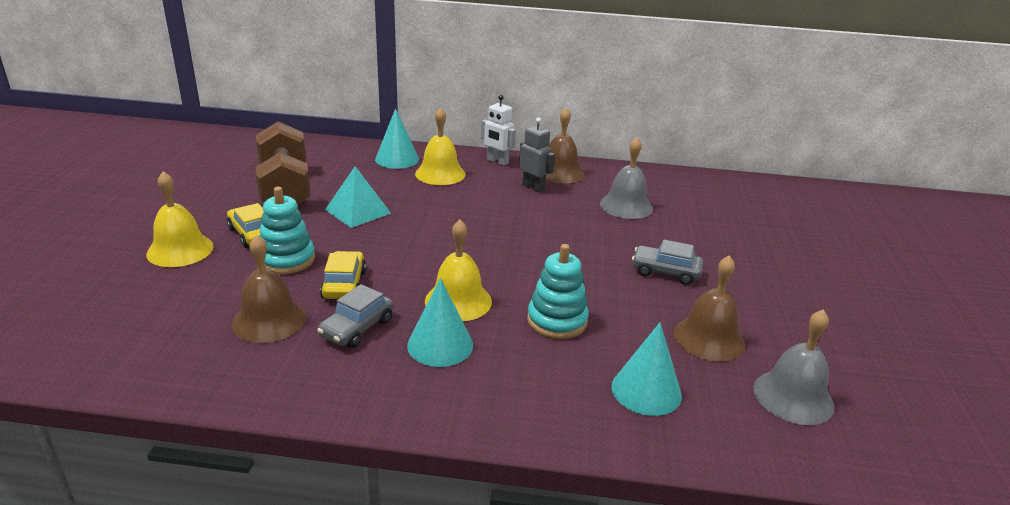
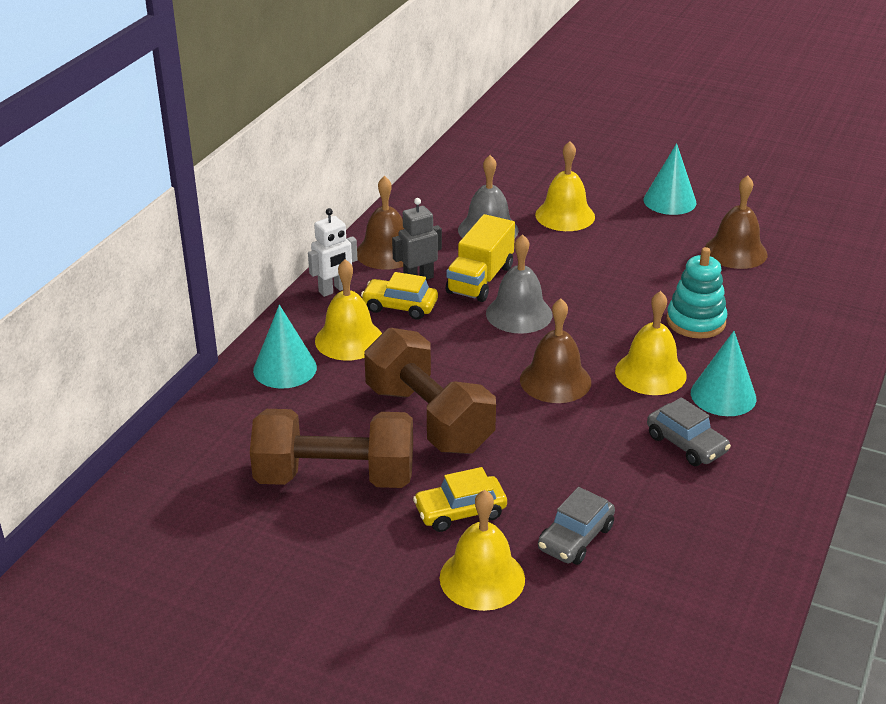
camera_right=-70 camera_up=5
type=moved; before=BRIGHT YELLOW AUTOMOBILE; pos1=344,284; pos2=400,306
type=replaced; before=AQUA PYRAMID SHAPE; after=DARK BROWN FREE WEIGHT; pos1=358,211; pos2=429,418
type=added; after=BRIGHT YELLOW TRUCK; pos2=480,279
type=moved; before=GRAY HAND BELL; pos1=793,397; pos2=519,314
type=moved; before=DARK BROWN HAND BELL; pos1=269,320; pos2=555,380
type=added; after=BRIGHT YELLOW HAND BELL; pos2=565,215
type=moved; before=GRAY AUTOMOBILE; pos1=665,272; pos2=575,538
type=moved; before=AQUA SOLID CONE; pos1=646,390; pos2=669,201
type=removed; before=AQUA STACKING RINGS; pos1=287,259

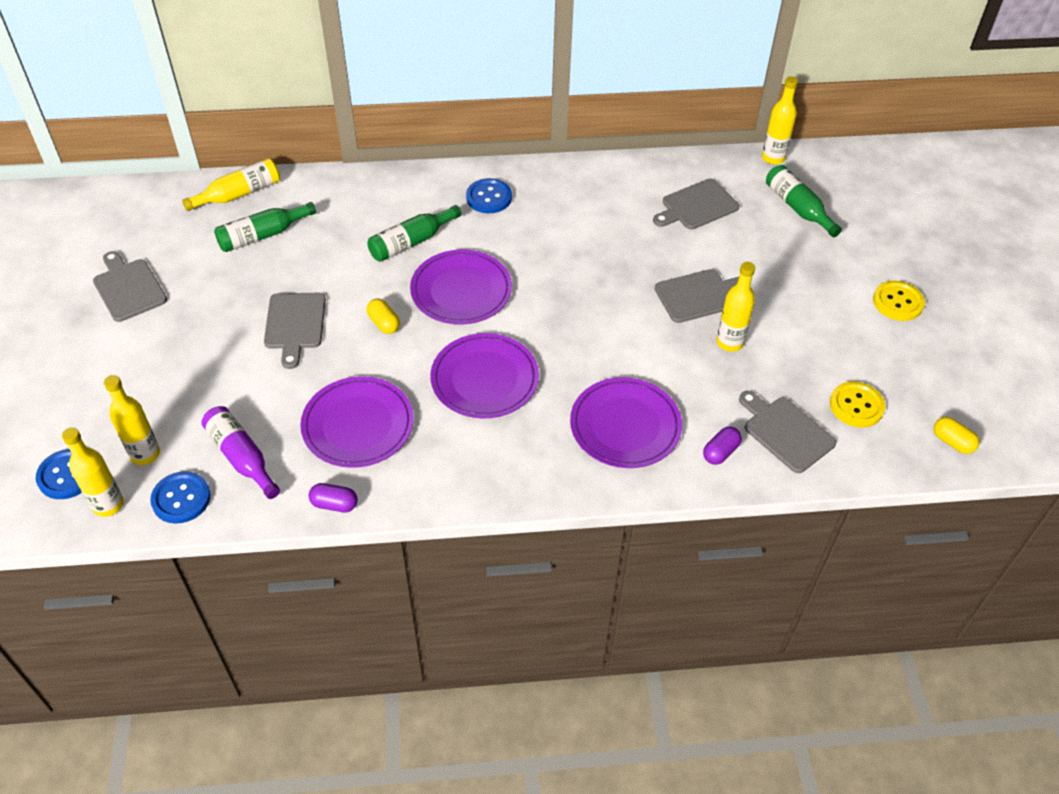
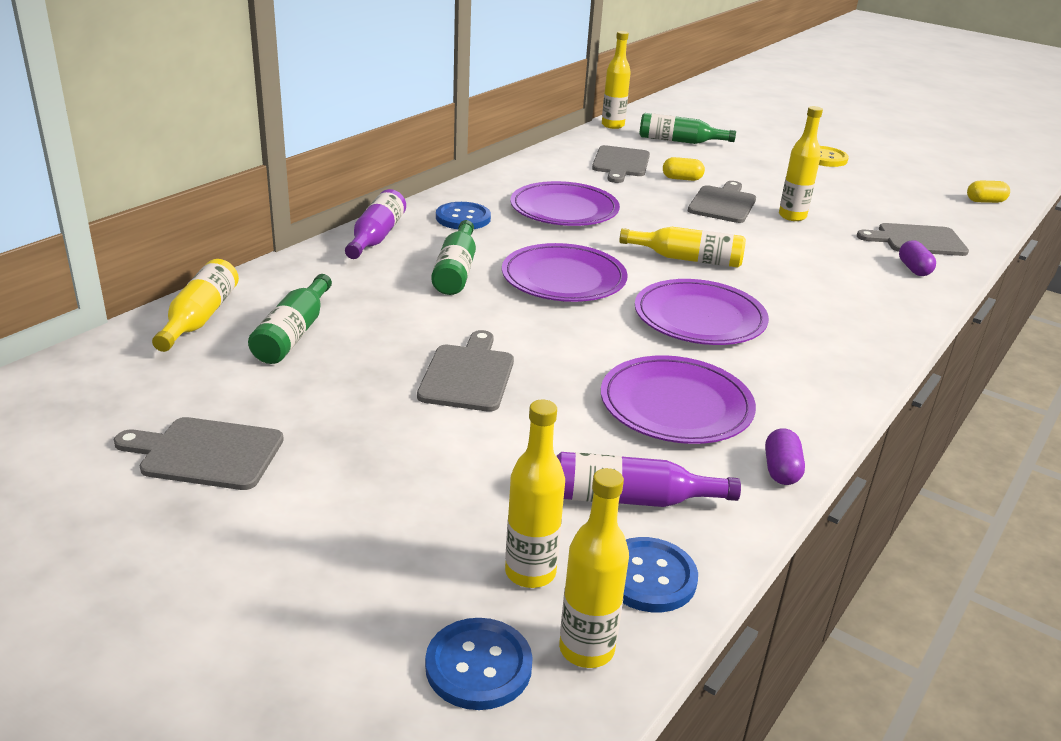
camera_right=-50 camera_up=-20
type=added; after=PURPLE BOTTLE; pos2=376,237
type=turned; before=GRAY BREAD BOARD; pos1=295,324; pos2=468,375; turn=-120
type=moved; before=PURPLE DINNER PLATE; pos1=625,426; pos2=564,209
type=added; after=BRIGHT YELLOW BOTTLE; pos2=687,259
type=moved; before=BRIGHT YELLOW PILL; pos1=384,323; pos2=682,179
type=turned; before=PURPLE PILL; pos1=334,504; pos2=781,470; turn=-45
type=removed; before=BRIGHT YELLOW SEWING BUTTON; pos1=856,406

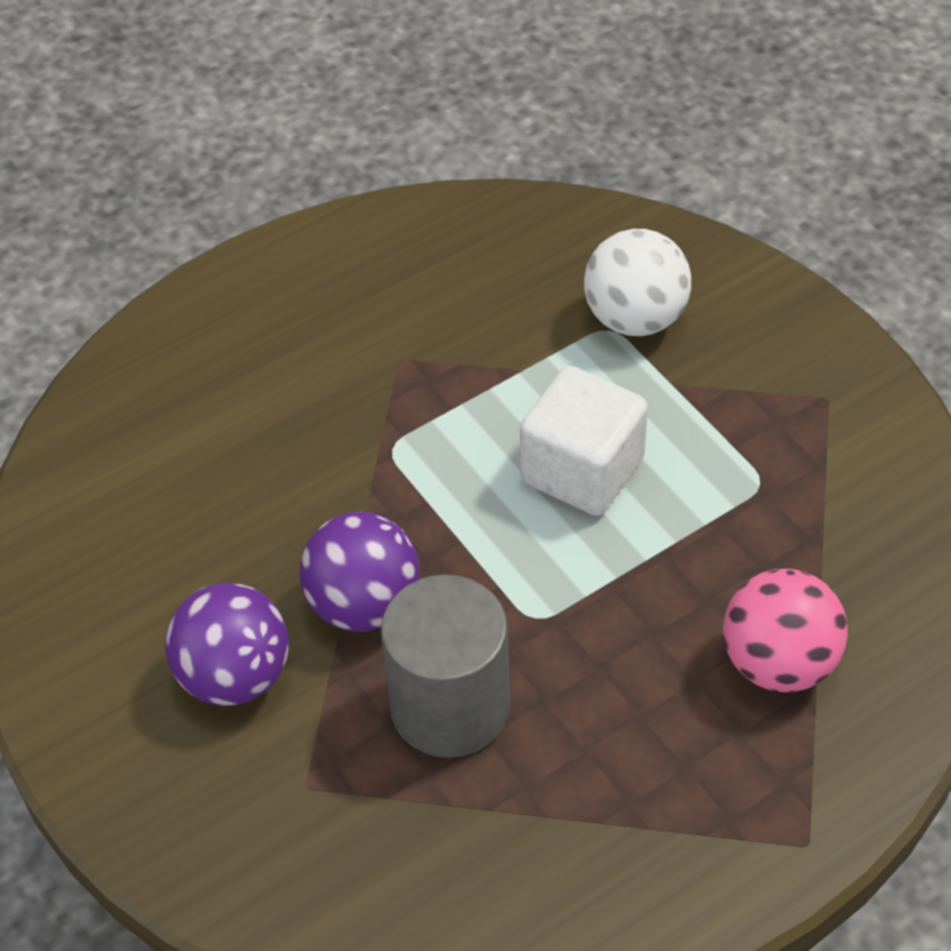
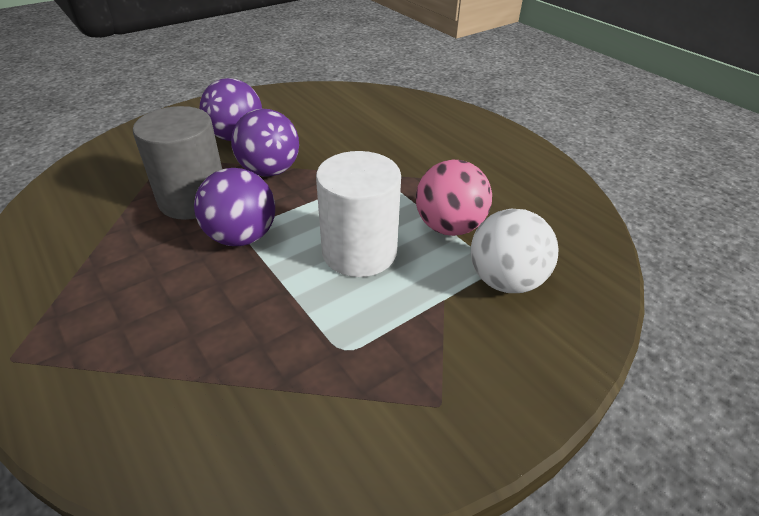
camera_right=85 camera_up=-10
type=added; after=PURPLE PLAY BALL; pos2=241,237
type=replaced; before=SNOW-WHITE CUBE; after=SNOW-WHITE SOLID CYLINDER; pos1=582,470; pos2=359,251
type=moved; before=PINK PLAY BALL; pos1=779,662; pos2=449,227

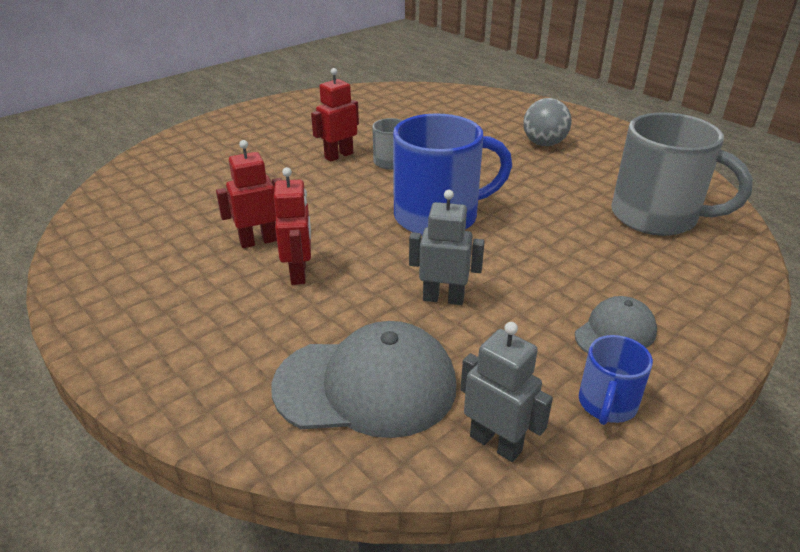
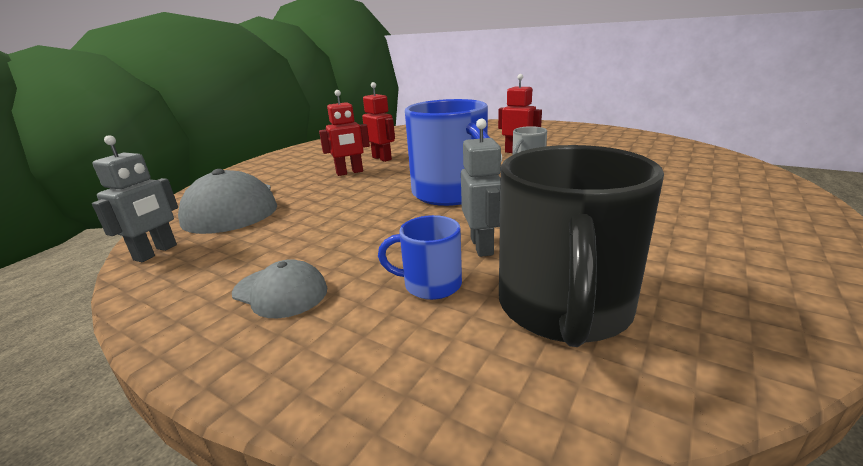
camera_right=75 camera_up=-10
type=moved; before=BLUE COFFEE MUG; pos1=607,404; pos2=430,284
type=moved; before=GRAY ROBOT FIGURE; pos1=443,298; pos2=482,246
type=recoloured; before=GRAY COFFEE MUG; after=BLACK COFFEE MUG; pos1=657,217; pos2=563,308
type=removed; before=GRAY PLAY BALL; pos1=544,144

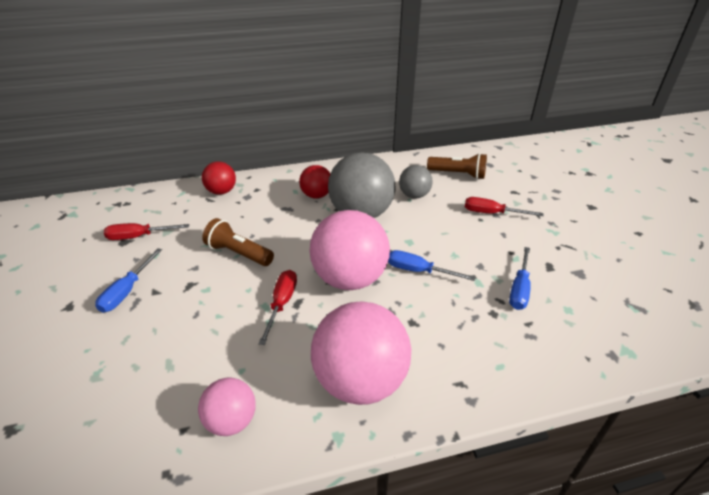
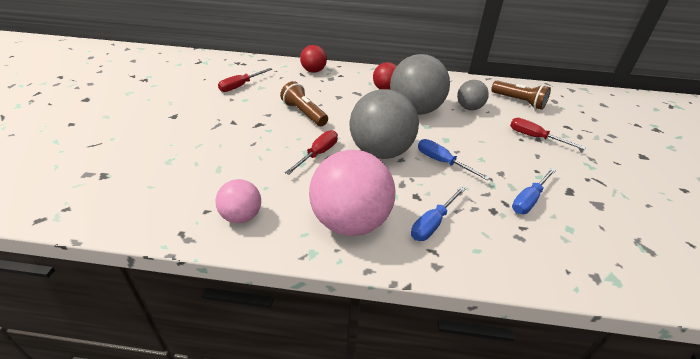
camera_right=20 camera_up=0
type=turned; before=SCARLET FLAT SCREWDRIVER; pos1=139,236; pos2=240,86; turn=-60
type=recoloured; before=PINK PLAY BALL; after=GRAY PLAY BALL; pos1=349,279; pos2=380,152
type=moved; before=BLUE FLAT SCREWDRIVER; pos1=127,291; pos2=433,223

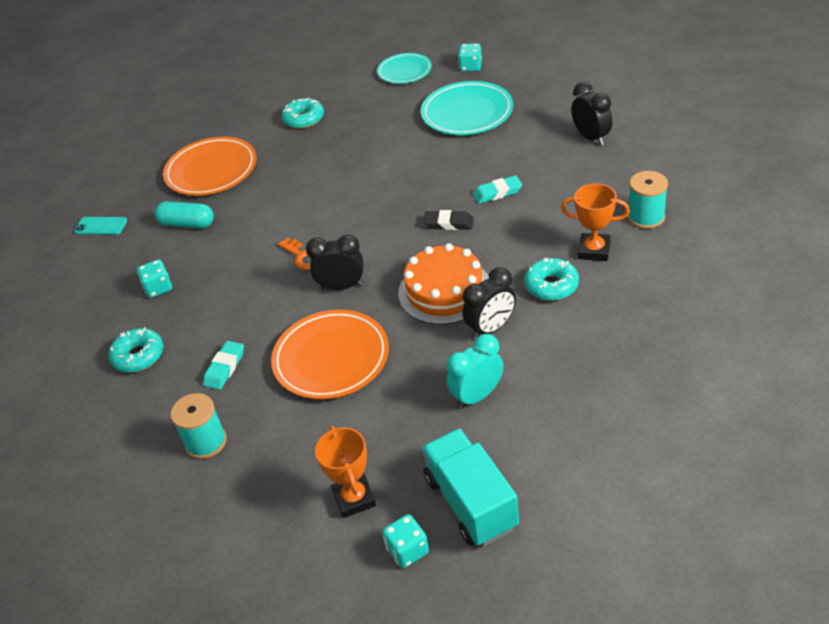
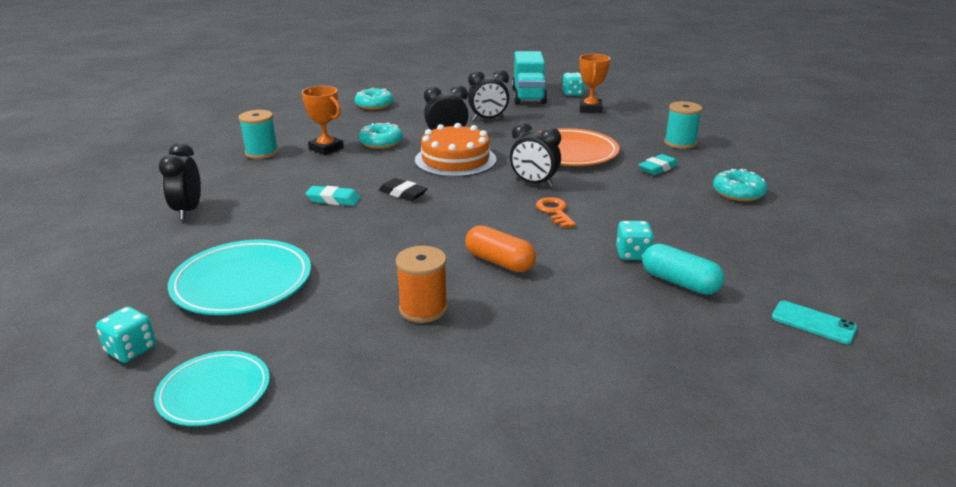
camera_right=-160 camera_up=-15
type=moved; before=AQUA DONUT; pos1=304,119; pos2=374,105
type=added; after=ORANGE BOBBIN; pos2=423,309
type=added; after=ORANGE PILL; pos2=499,262
type=recoloured; before=AQUA BEDSIDE CLOCK; after=BLACK BEDSIDE CLOCK; pos1=477,396; pos2=488,119
type=moved; before=AQUA DICE; pos1=158,288; pos2=632,254
type=removed; before=ORANGE DINNER PLATE; pos1=211,171

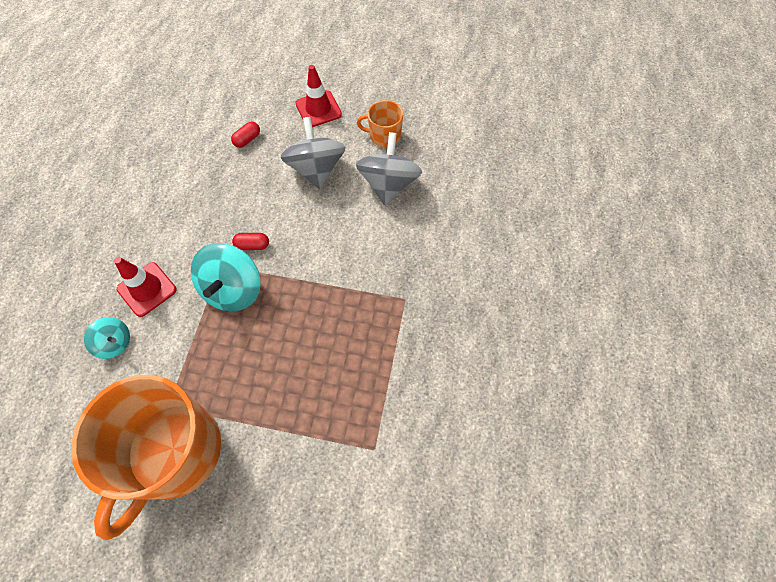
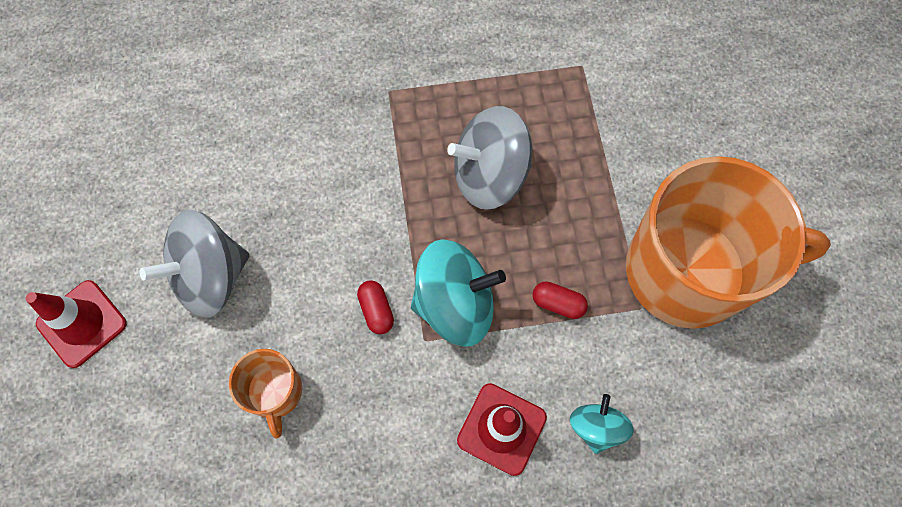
camera_right=-110 camera_up=5
type=moved; before=ORANGE COFFEE MUG; pos1=384,136; pos2=275,392
type=moved; before=GRAY WHIRLIGIG; pos1=388,184; pos2=489,175
type=moved; before=SCARLET PILL; pos1=247,139; pos2=558,303

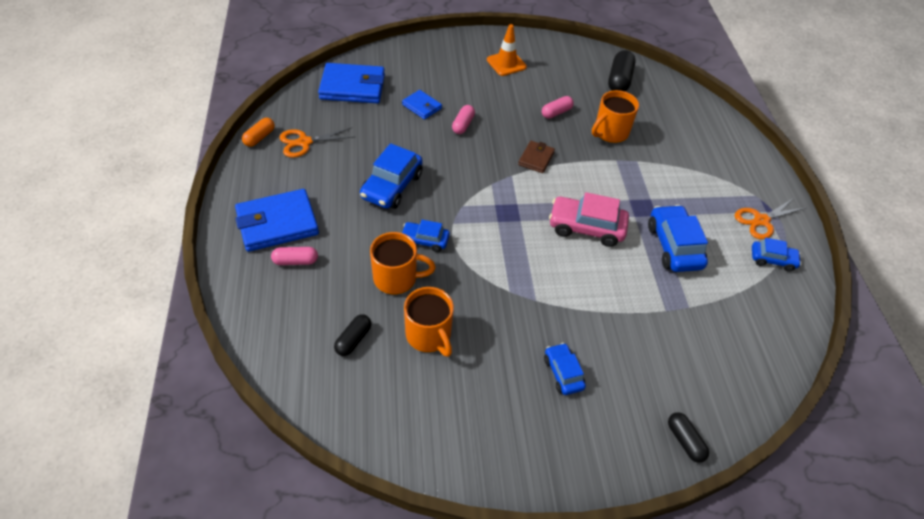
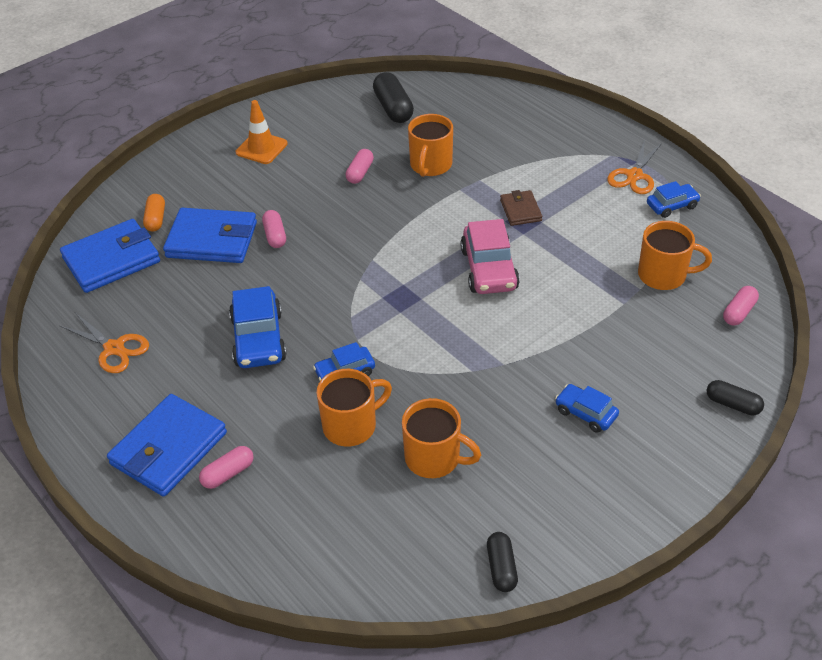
camera_right=-30 camera_up=-5
type=turned; before=ORANGE PAIR OF SCISSORS; pos1=304,142; pos2=114,348; turn=-90
type=moved; before=ORANGE PILL; pos1=259,137; pos2=156,219
type=resized; before=BLUE BILLFOLD; pos1=422,106; pos2=212,240; scale=1.88
type=turned; before=PINK AUTOMOBILE; pos1=586,227; pos2=489,269; turn=-75
type=moved; before=BLACK PILL; pos1=353,340; pos2=501,568
type=moved; before=DARK BROWN BILLFOLD; pos1=536,158; pos2=520,210
type=added; after=ORANGE COFFEE MUG; pos2=663,275
type=added; after=PINK PILL; pos2=739,312
type=removed; before=BLUE AUTOMOBILE; pos1=674,246

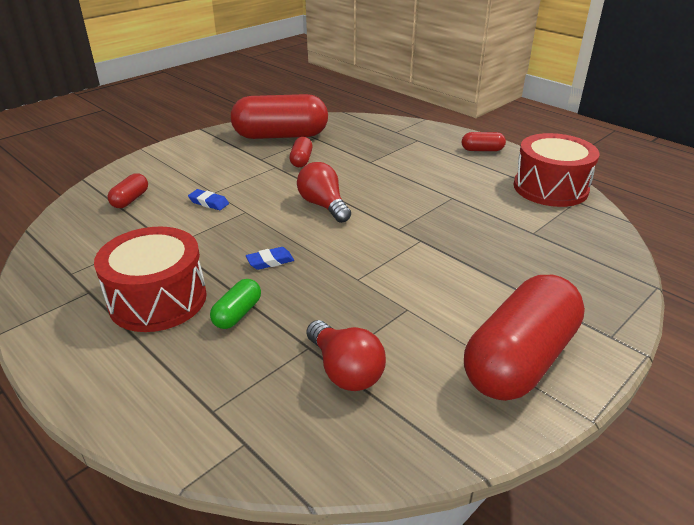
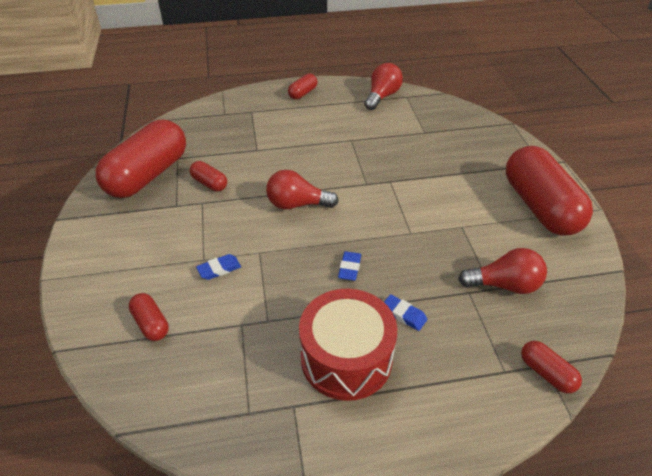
camera_right=-55 camera_up=10
type=replaced; before=SCARLET DRUM; after=SCARLET BULB; pos1=550,188; pos2=382,96
type=replaced; before=EMERALD PILL; after=BLUE GUM ERASER; pos1=237,314; pos2=403,315
type=added; after=SCARLET PILL; pos2=546,373

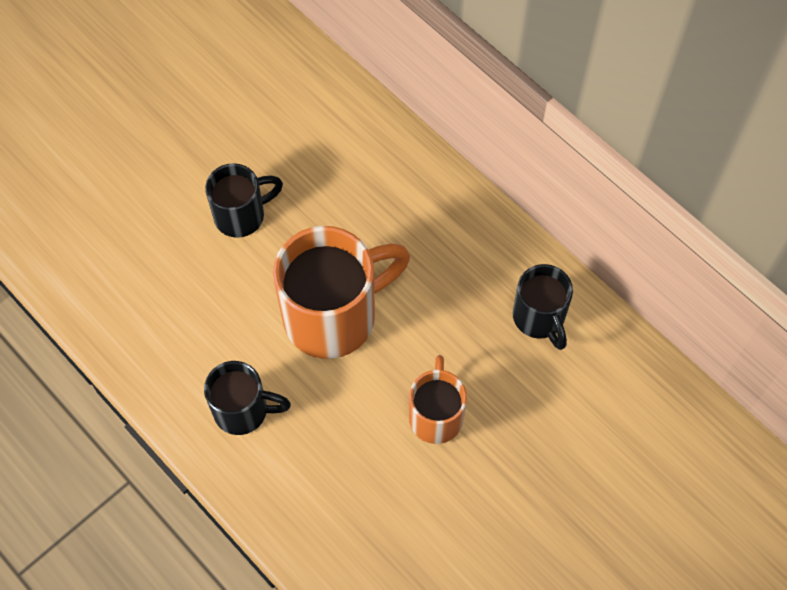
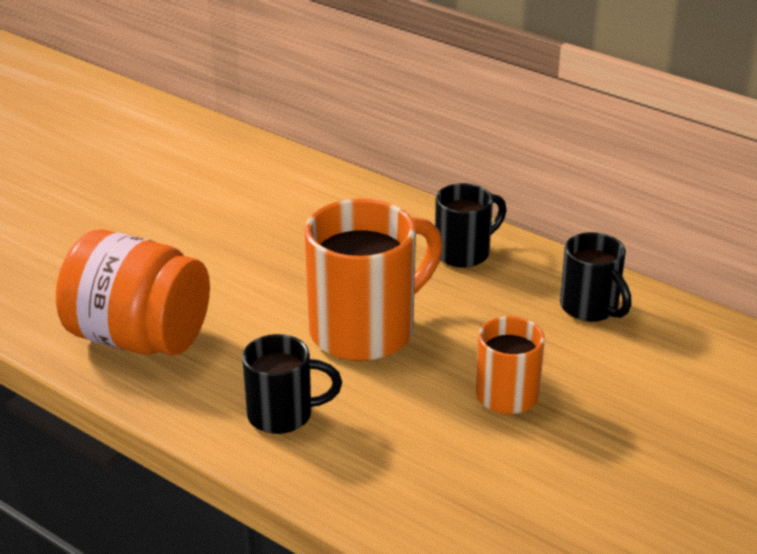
camera_right=-10 camera_up=-30
type=added; after=ORANGE JAM JAR; pos2=139,338
type=moved; before=BLACK COFFEE MUG; pos1=242,215; pos2=464,253

